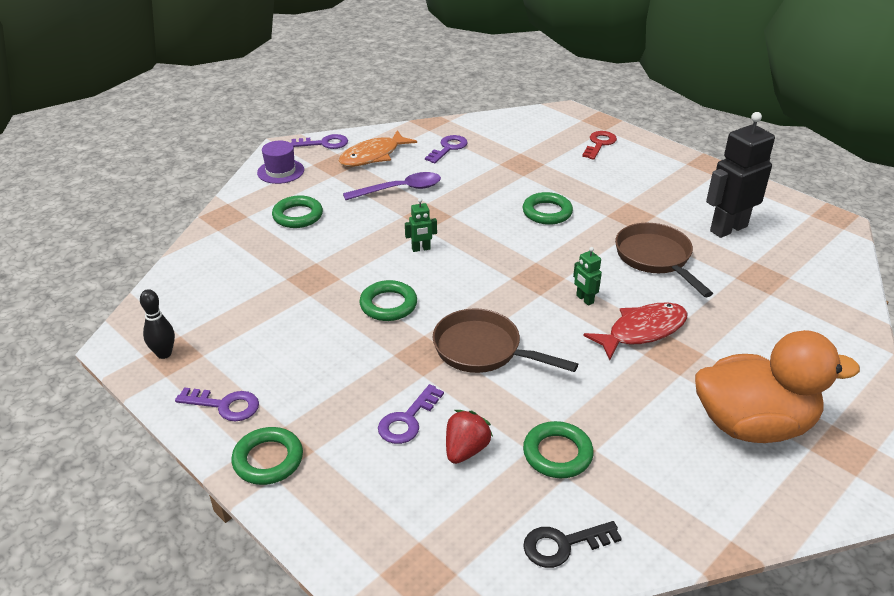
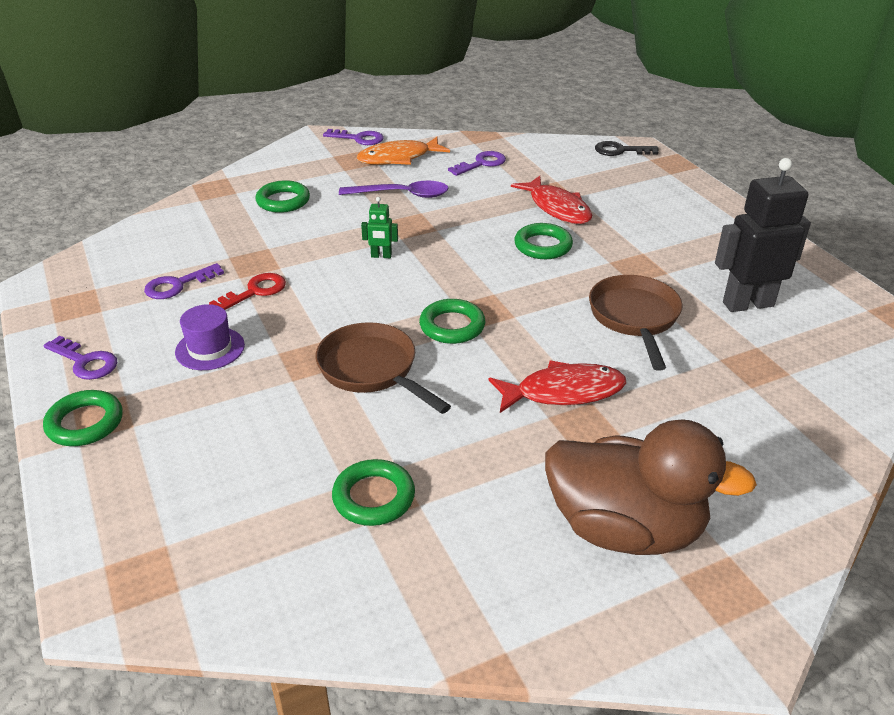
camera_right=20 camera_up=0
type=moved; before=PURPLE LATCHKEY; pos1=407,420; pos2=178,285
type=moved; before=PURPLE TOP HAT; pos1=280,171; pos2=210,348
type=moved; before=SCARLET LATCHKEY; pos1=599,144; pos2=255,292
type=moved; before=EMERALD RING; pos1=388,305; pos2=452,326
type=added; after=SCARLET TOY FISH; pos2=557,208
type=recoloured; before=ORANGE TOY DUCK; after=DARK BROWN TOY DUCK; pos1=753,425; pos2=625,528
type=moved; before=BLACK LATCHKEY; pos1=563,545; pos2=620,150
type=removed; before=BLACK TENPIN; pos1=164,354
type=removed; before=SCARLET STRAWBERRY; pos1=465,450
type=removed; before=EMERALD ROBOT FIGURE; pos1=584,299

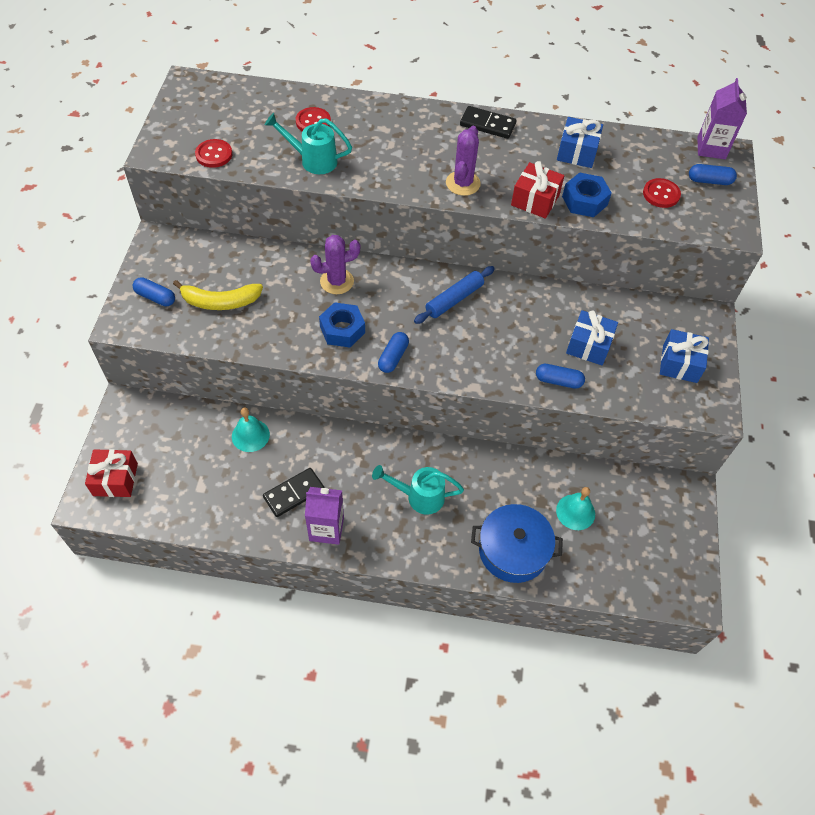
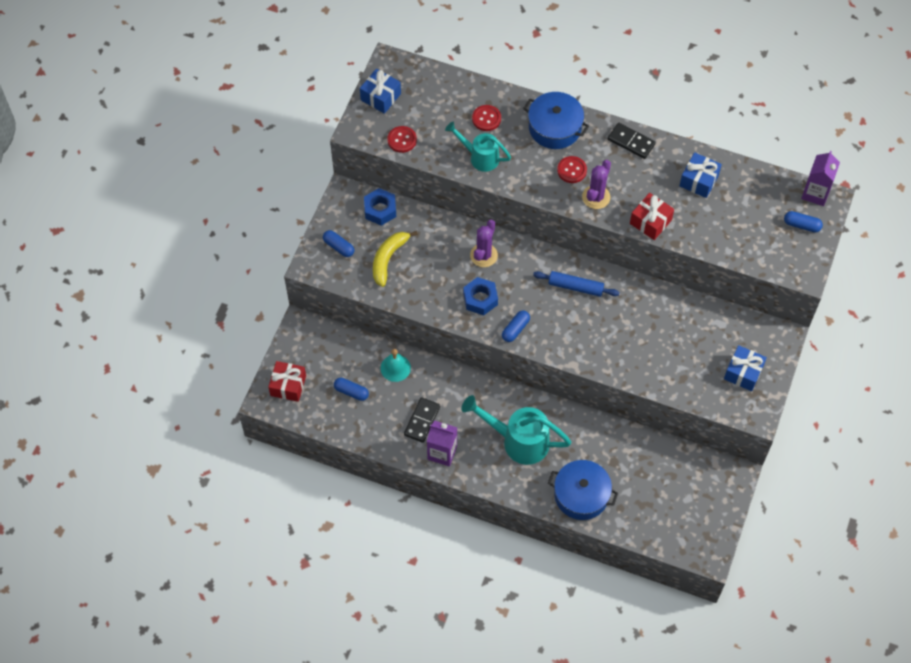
camera_right=15 camera_up=5
type=moved; before=BLUE PILL; pos1=558,381; pos2=351,392
type=moved; before=BLUE WRAPPED GIFT; pos1=589,345; pos2=380,97
type=moved; before=BLUE HEX NUT; pos1=584,201; pos2=380,210
type=turned; before=BRIGHT YELLOW TOY BANANA; pos1=220,302; pos2=388,259; turn=105
type=turned; before=BLACK DOMINO; pos1=294,493; pos2=422,421; turn=-45
type=resized; before=AQUA SPRINKLING CAN; pos1=419,496; pos2=518,441; scale=1.58
type=turned; before=PURPLE SAGUARO CACTUS; pos1=337,281; pos2=483,255; turn=-60
type=added; after=BLUE COOKING POT; pos2=555,127
type=turned; before=BLUE PASTRY ROLLER; pos1=454,299; pos2=575,287; turn=45
type=moved; before=SCARLET SEWING BUTTON; pos1=661,194; pos2=572,170
type=removed; before=AQUA HAND BELL; pos1=575,512

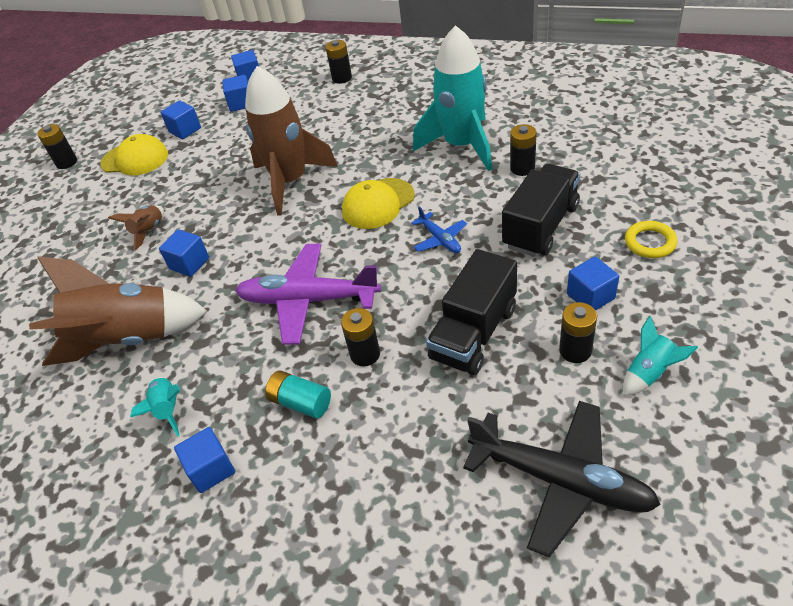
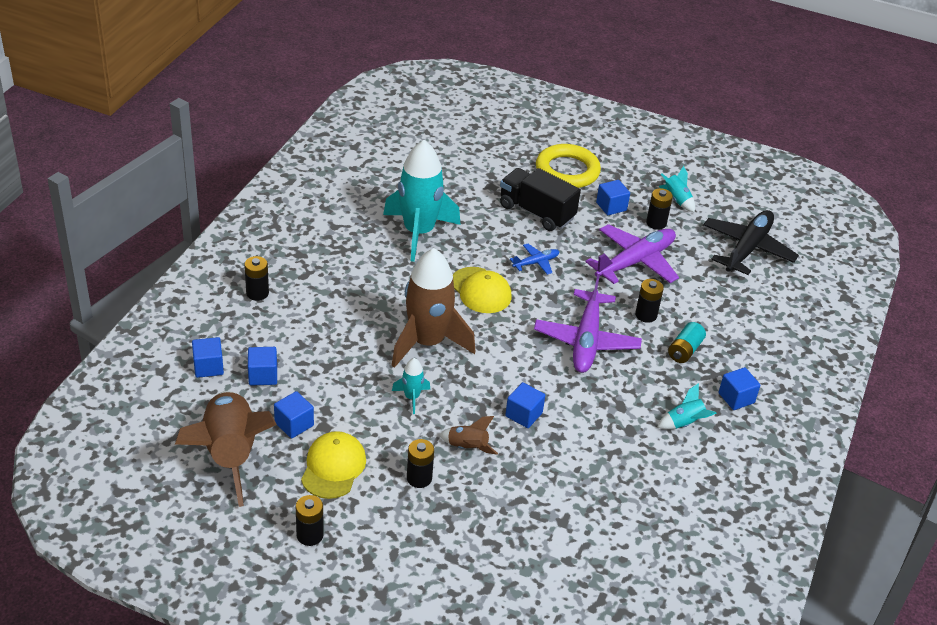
camera_right=-95 camera_up=-5
type=moved; before=DARK BROWN ROCKET; pos1=128,339; pos2=230,454
type=added; after=AQUA ROCKET; pos2=412,397
type=moved; before=BLACK POWER CELL; pos1=522,168; pos2=419,478
type=resized; before=BRIGHT YELLOW RING; pos1=650,242; pos2=567,171; scale=1.87
type=replaced; before=BLACK TRUCK; after=PURPLE PLANE; pos1=474,333; pos2=635,262

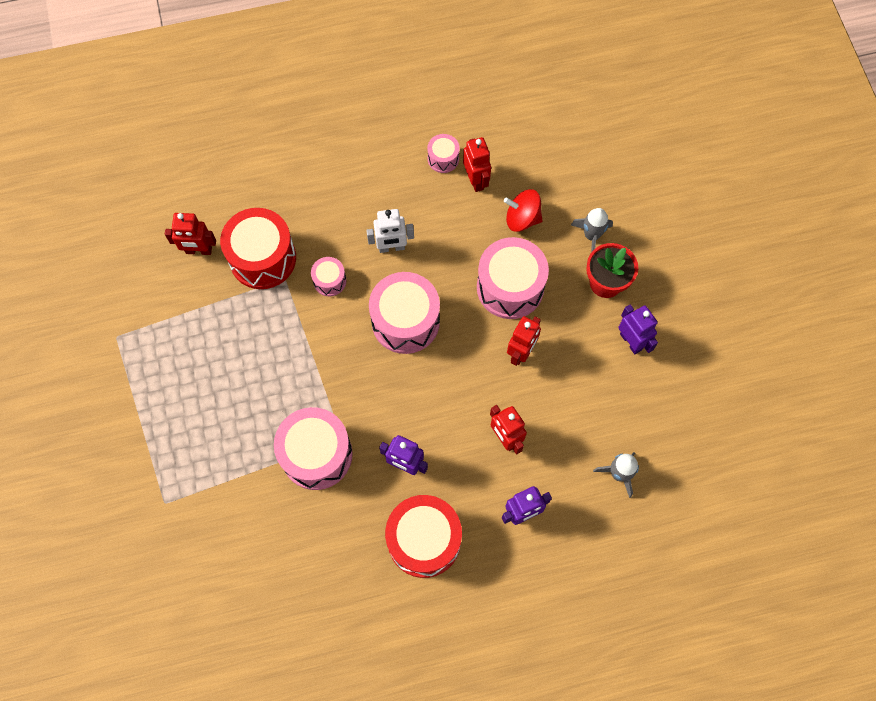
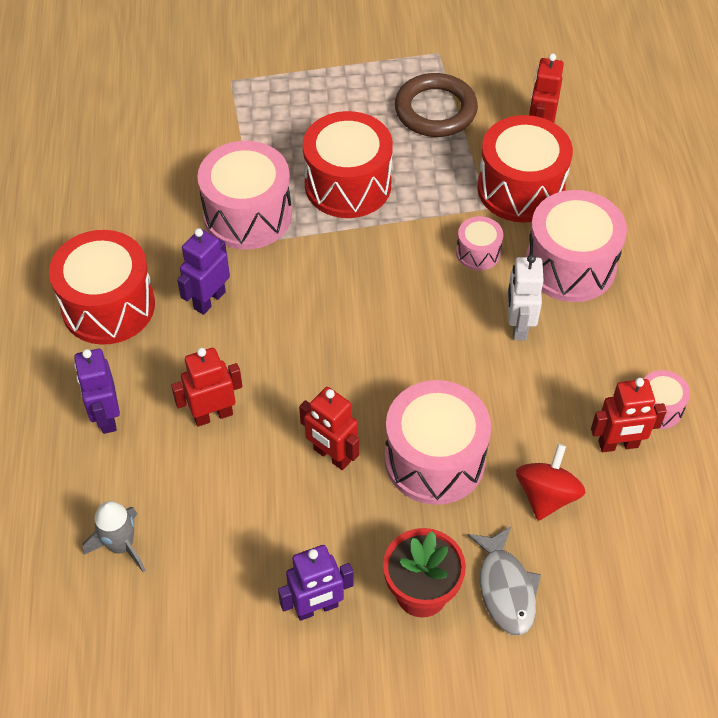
camera_right=100 camera_up=-15
type=added; after=SCARLET DRUM; pos2=348,185
type=added; after=DARK BROWN RING; pos2=435,110
type=replaced; before=GRAY ROCKET; after=GRAY TOY FISH; pos1=591,236; pos2=505,589
type=moved; before=PINK DRUM; pos1=405,321; pos2=570,265

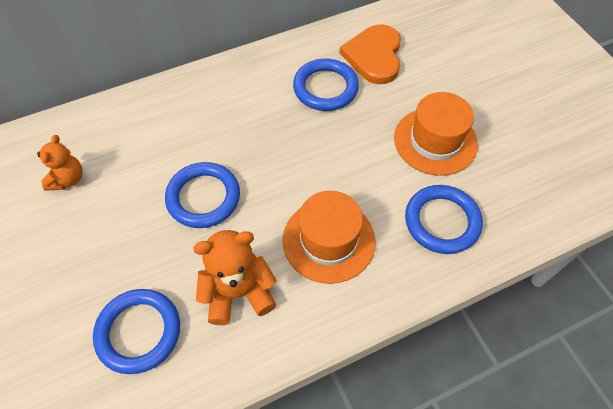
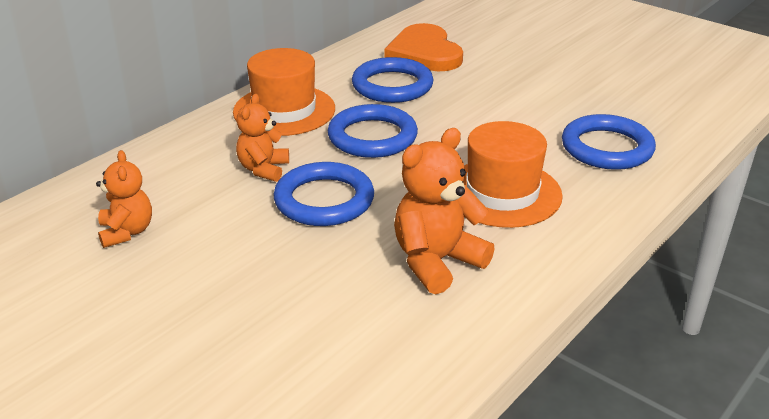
camera_right=-25 camera_up=-25
type=moved; before=ORANGE TOP HAT; pos1=435,141; pos2=284,110
type=added; after=ORANGE TEDDY BEAR; pos2=263,169
type=moved; before=BLUE RING; pos1=139,332; pos2=372,137

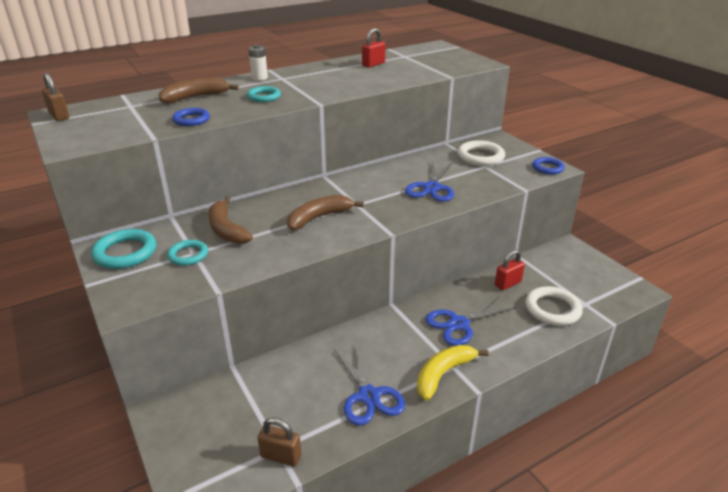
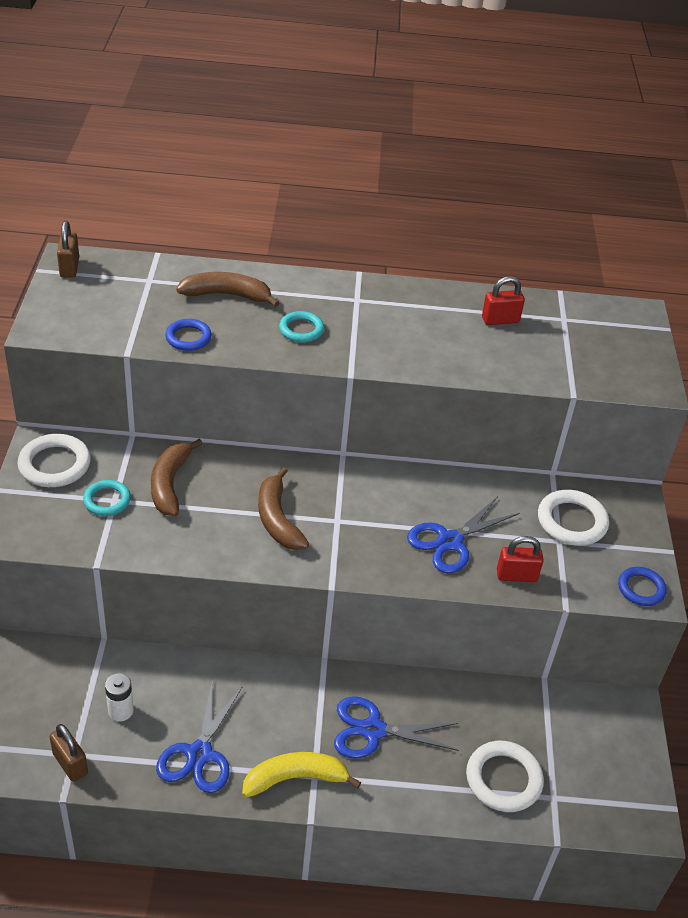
camera_right=30 camera_up=10
type=recoloured; before=AQUA RING; after=SNOW-WHITE RING; pos1=125,253; pos2=55,464
type=moved; before=SNOW-WHITE POWER CELL; pos1=259,78; pos2=120,711
type=turned; before=DARK BROWN TOY BANANA; pos1=319,218; pos2=277,519; turn=-105
type=moved; before=SCARLET PADLOCK; pos1=507,283; pos2=516,575

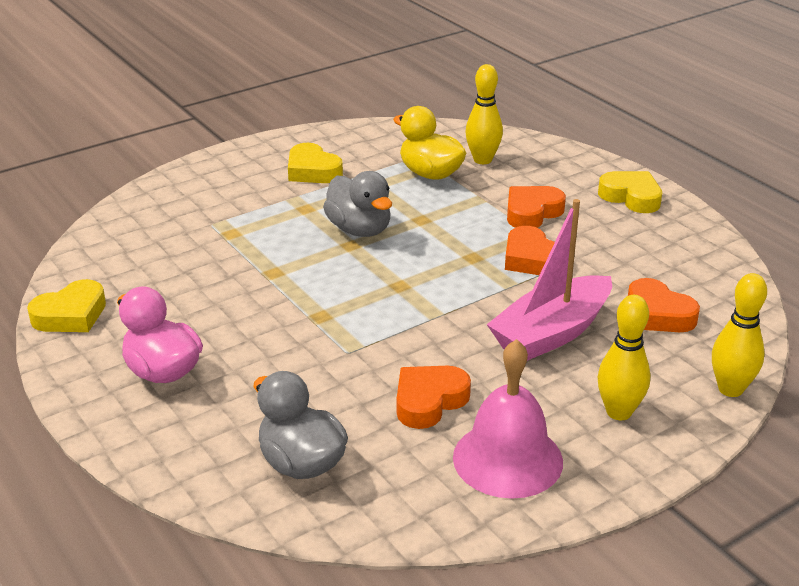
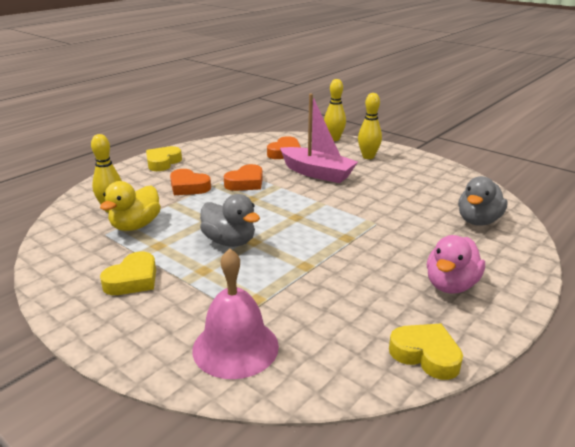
camera_right=-105 camera_up=-5
type=moved; before=PINK HAND BELL; pos1=507,459; pos2=235,347
type=turned; before=GRAY TOY DUCK; pos1=359,230; pos2=229,241; turn=90
type=removed; before=ORANGE HEART; pos1=429,401

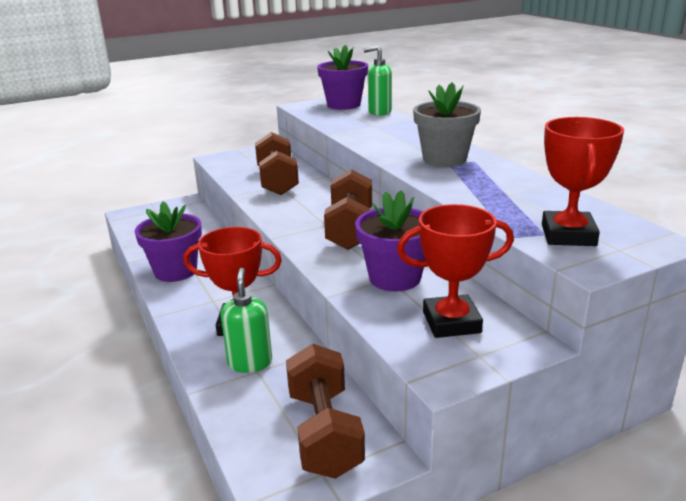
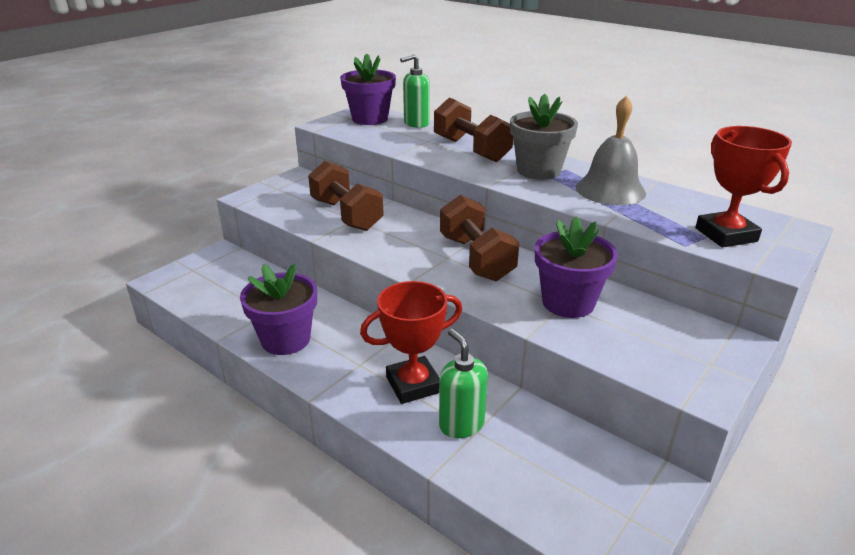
camera_right=-25 camera_up=5
type=moved; before=DARK BROWN FREE WEIGHT; pos1=324,432; pos2=471,150
type=added; after=GRAY HAND BELL; pos2=610,190
type=removed; before=SCARLET AWARD CUP; pos1=451,322

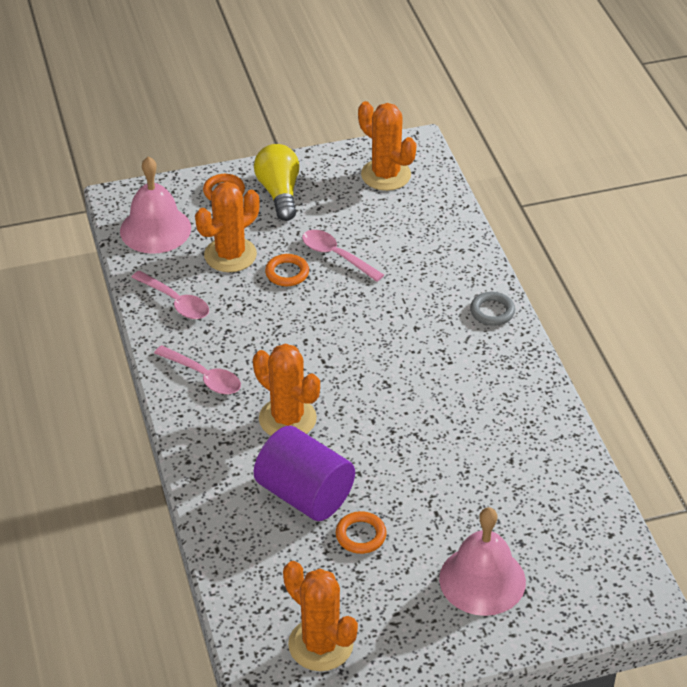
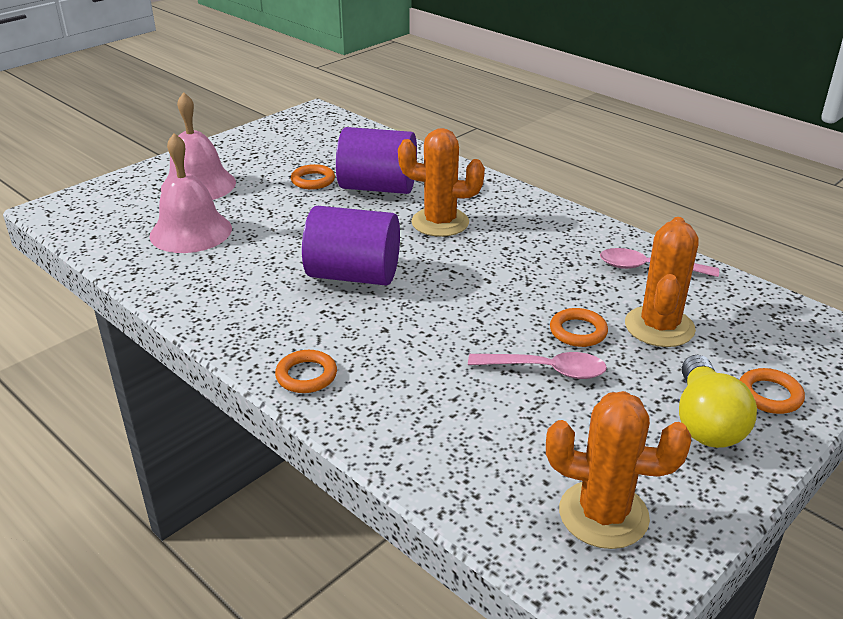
camera_right=150 camera_up=-10
type=moved; before=PINK HAND BELL; pos1=155,229; pos2=191,232
type=recoloured; before=GRAY RING; after=ORANGE RING; pos1=492,311; pos2=306,375
type=added; after=PURPLE SOLID CYLINDER; pos2=353,275
type=turned; before=BRIGHT YELLOW BULB; pos1=279,193; pos2=706,421; turn=45
type=removed; before=PINK SPOON; pos1=204,377
type=removed; before=ORANGE SAGUARO CACTUS; pos1=320,645

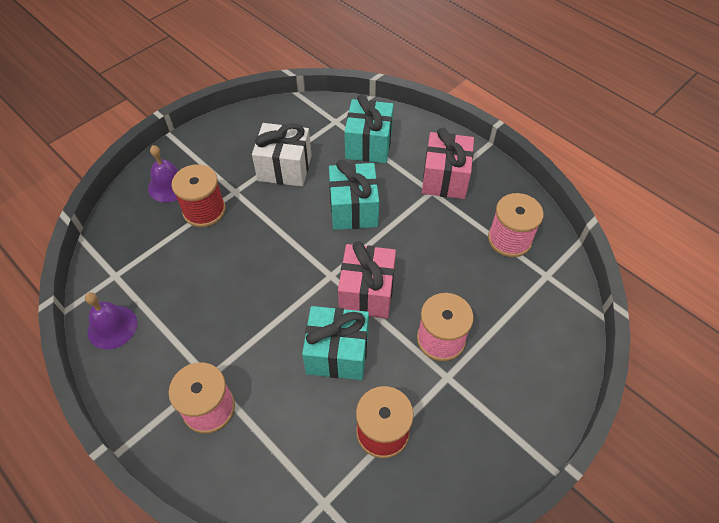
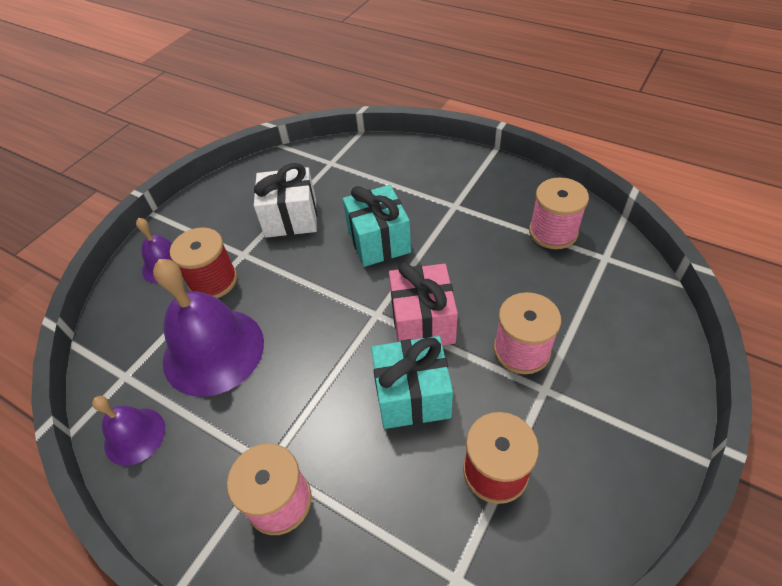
camera_right=-10 camera_up=-5
type=added; after=PURPLE HAND BELL; pos2=213,351
type=removed; before=AQUA WRAPPED GIFT; pos1=368,145
type=removed; before=PINK WRAPPED GIFT; pos1=445,178

